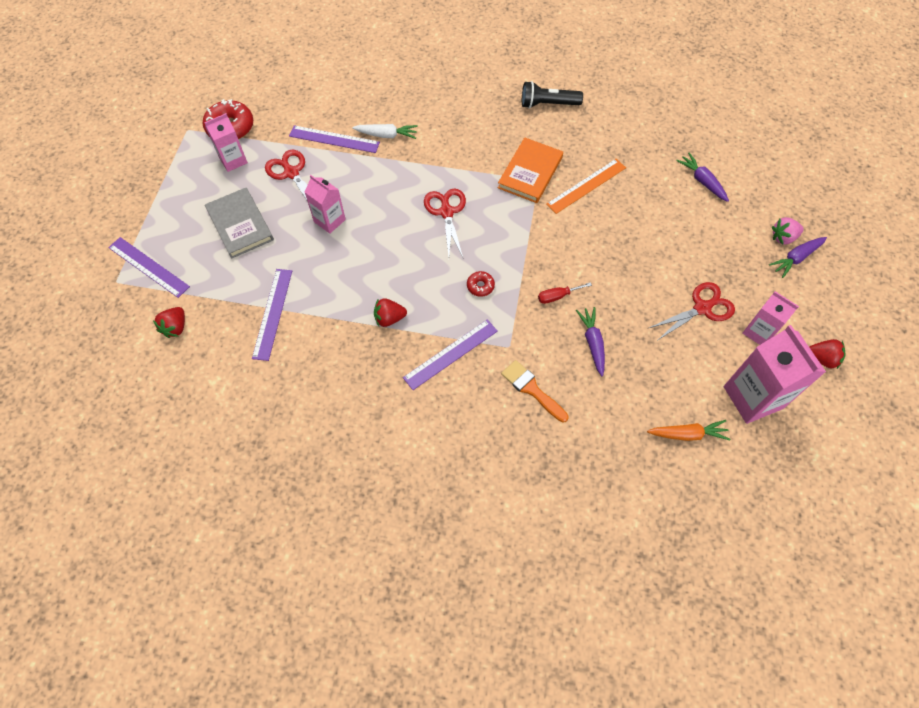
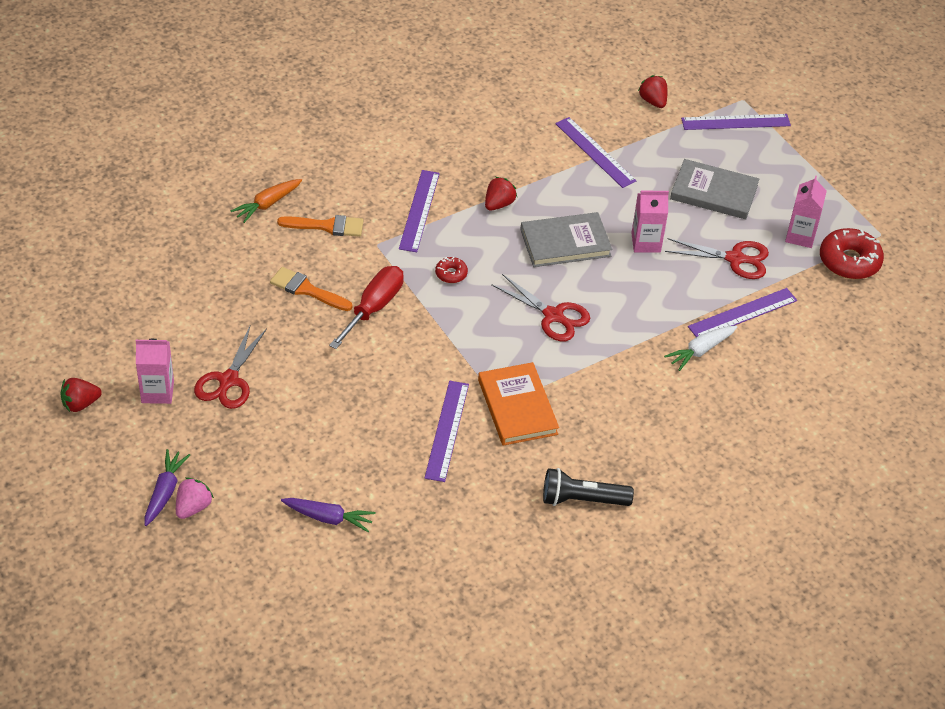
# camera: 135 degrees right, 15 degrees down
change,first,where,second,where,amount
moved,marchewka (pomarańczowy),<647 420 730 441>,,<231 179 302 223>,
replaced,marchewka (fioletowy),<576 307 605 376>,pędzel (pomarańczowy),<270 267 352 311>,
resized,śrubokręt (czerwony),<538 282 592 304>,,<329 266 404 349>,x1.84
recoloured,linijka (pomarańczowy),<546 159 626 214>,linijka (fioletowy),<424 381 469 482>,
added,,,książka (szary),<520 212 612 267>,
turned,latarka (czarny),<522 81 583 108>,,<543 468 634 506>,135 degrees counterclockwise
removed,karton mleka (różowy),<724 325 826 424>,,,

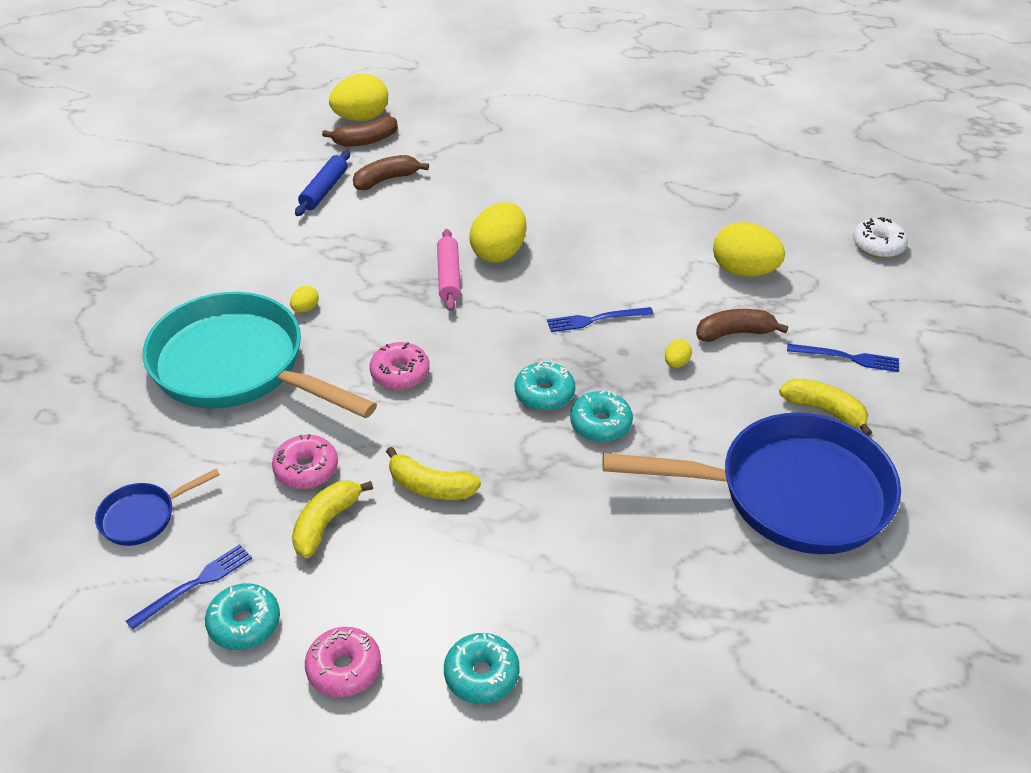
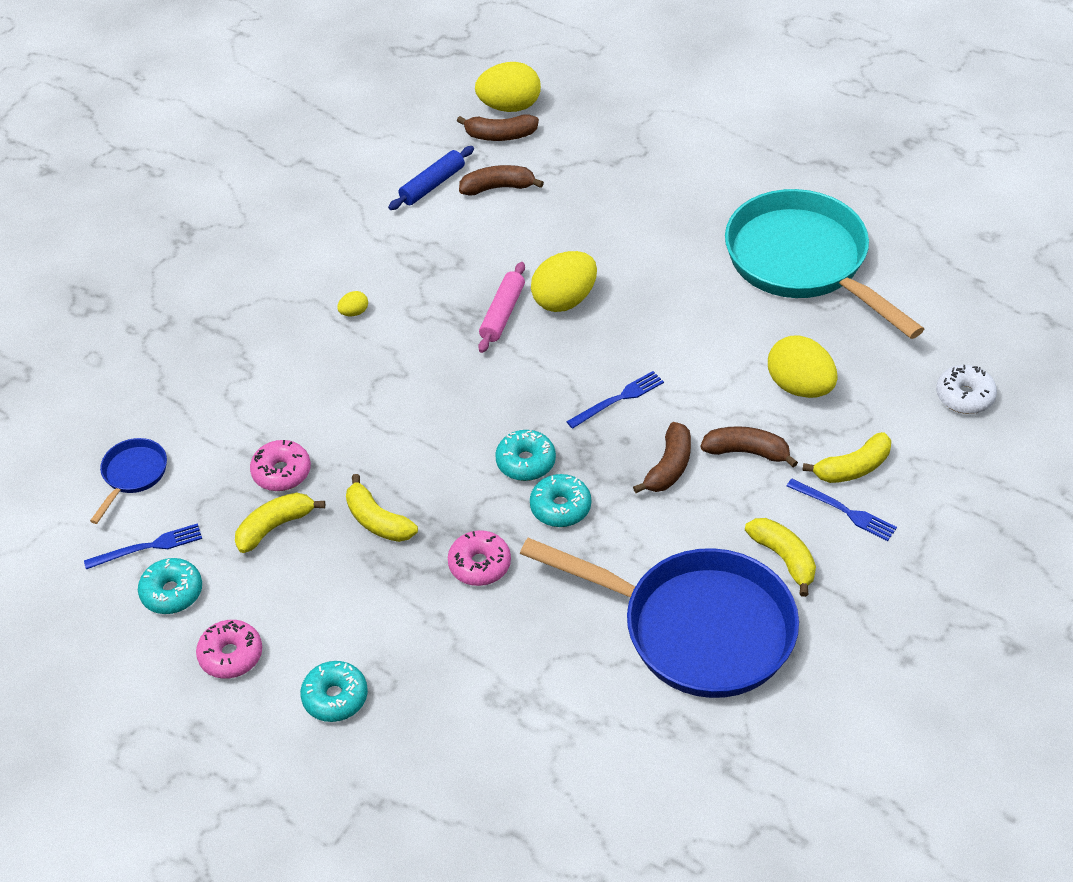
# camera: 25 degrees right, 5 degrees up
change,first,where,second,where,amount
turned,patelnia (niebieski),<95 469 220 546>,,<90 438 167 524>,120 degrees clockwise
moved,donut (różowy),<369 342 430 390>,,<448 530 511 586>,
turned,widelec (niebieski),<547 307 653 332>,,<566 371 664 429>,135 degrees clockwise
replaced,jajko (żółty),<665 339 692 368>,banan (brązowy),<633 422 691 493>,
moved,patelnia (turkusowy),<143 292 377 418>,,<725 189 924 339>,
added,,,banan (żółty),<802 432 891 483>,

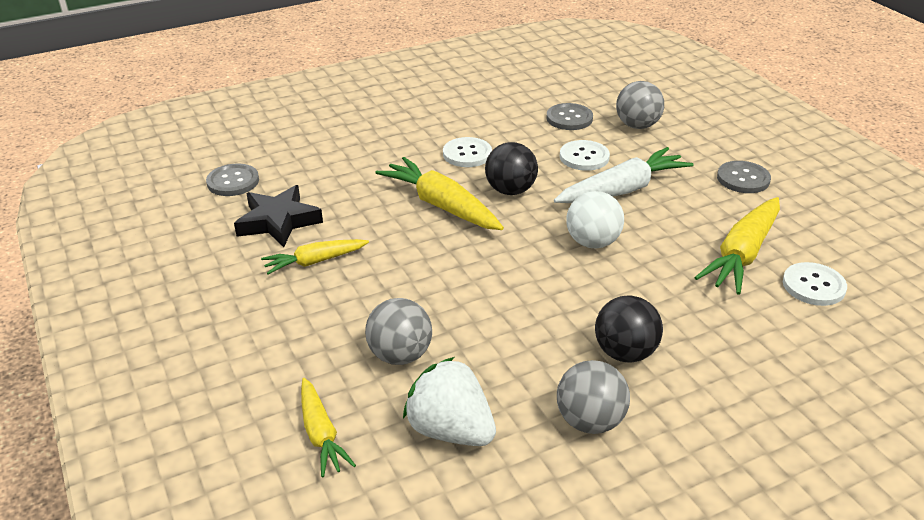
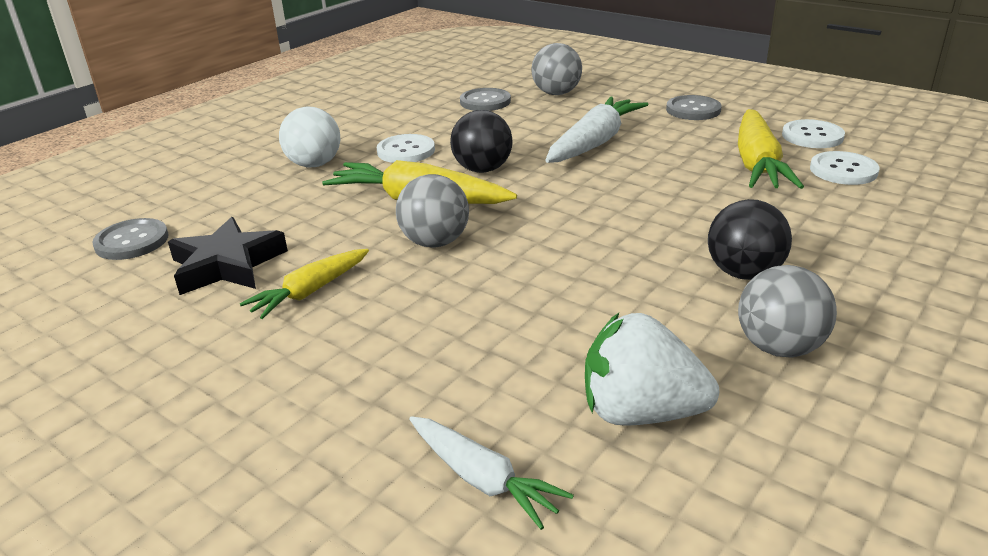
# camera: 25 degrees left, 5 degrees down
change,first,where,second,where,amount
moved,piłka (biały),<566 191 624 249>,,<279 107 341 168>,
moved,piłka (szary),<365 298 432 365>,,<396 174 469 248>,
recoloured,marchewka (żółty),<301 378 356 478>,marchewka (biały),<409 416 574 530>,
moved,guzik (biały),<560 140 610 171>,,<782 119 845 148>,

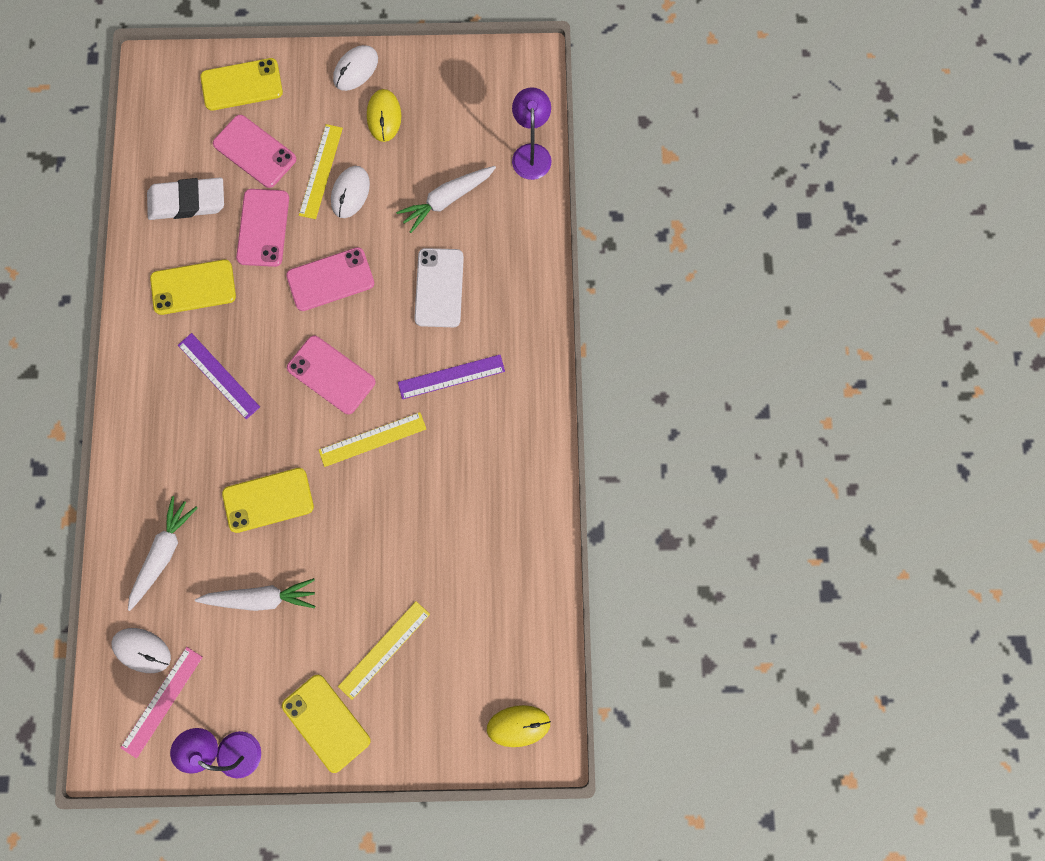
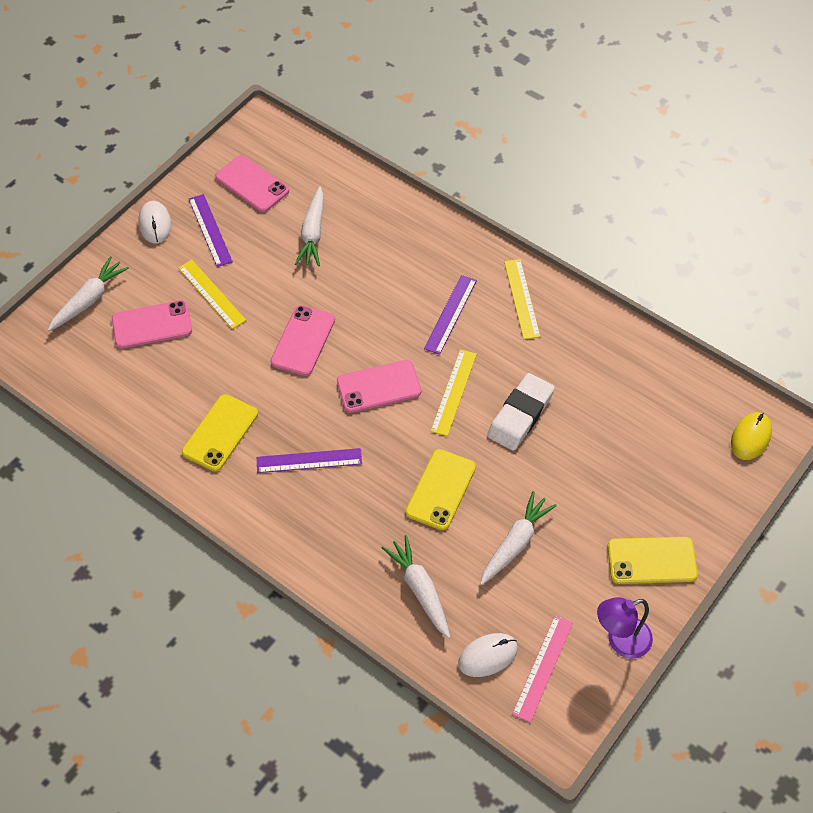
# camera: 50 degrees left, 20 degrees down
change,first,where,second,where,amount
replaced,telefon (żółty),<200 58 283 111>,marchewka (biały),<48 256 129 331>,
replaced,myszka (żółty),<367 89 401 142>,linijka (fioletowy),<189 194 233 267>,
moved,telefon (różowy),<236 189 289 267>,,<215 155 289 212>,
moved,gumka do mazania (biały),<147 178 224 220>,,<487 373 555 451>,
moved,linijka (żółty),<338 601 430 700>,,<504 259 540 339>,
turned,linijka (różowy),<120 647 203 759>,,<512 615 573 723>,45 degrees clockwise
removed,myszka (biały),<331 166 370 218>,,,
removed,telefon (biały),<414 248 464 327>,,,
removed,lampka (fioletowy),<512 87 551 180>,,,

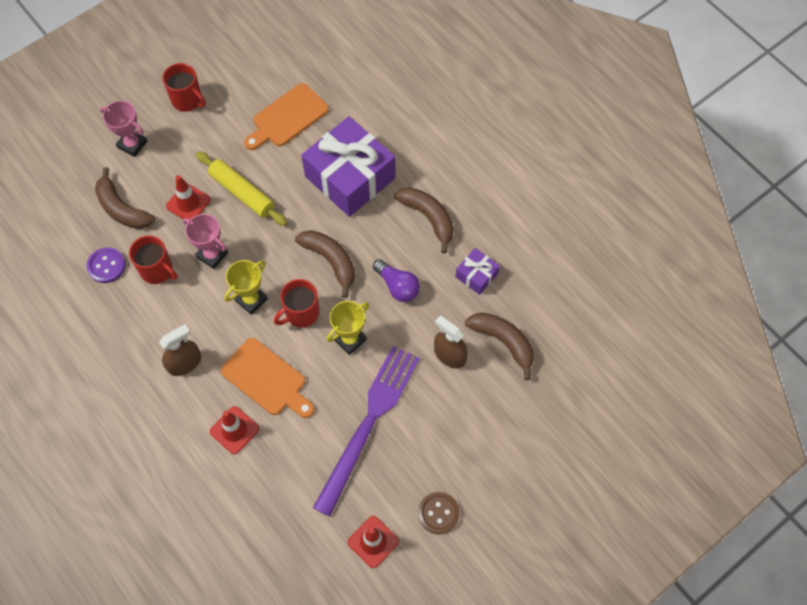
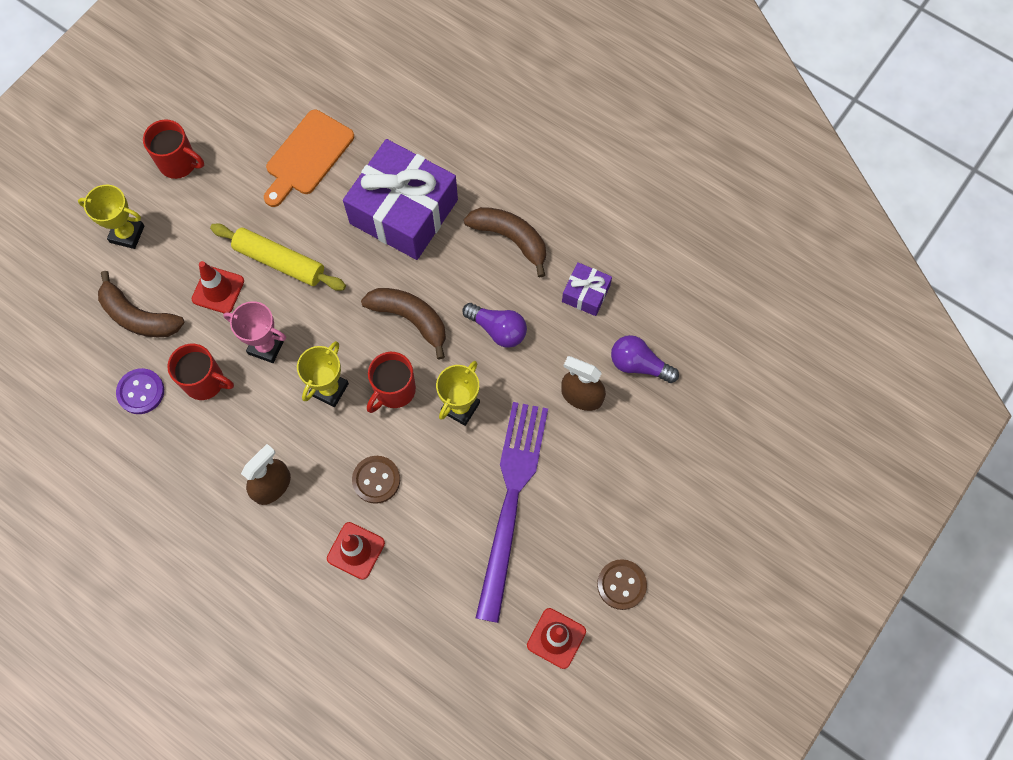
# camera: 15 degrees left, 5 degrees up
change,first,where,second,where,amount
recoloured,puchar (różowy),<100 101 147 157>,puchar (żółty),<78 184 145 249>,
replaced,deska do krojenia (pomarańczowy),<221 338 314 418>,guzik (brązowy),<352 456 400 504>,
replaced,banan (brązowy),<465 312 534 380>,żarówka (fioletowy),<611 335 679 383>,

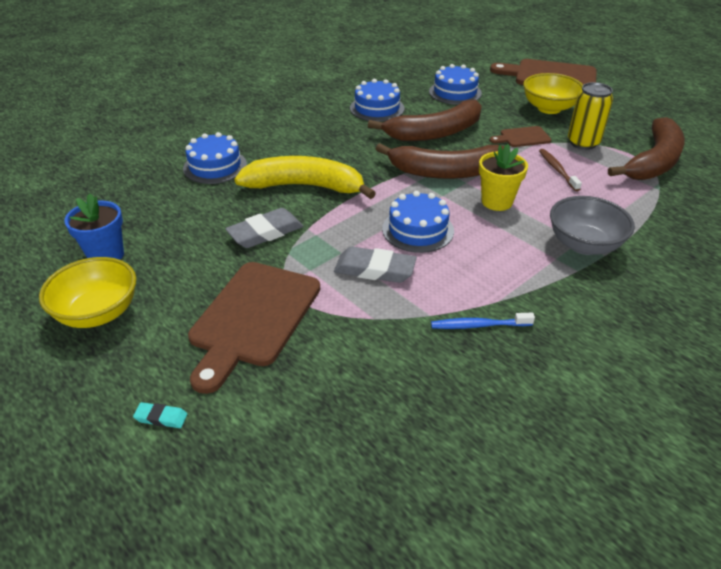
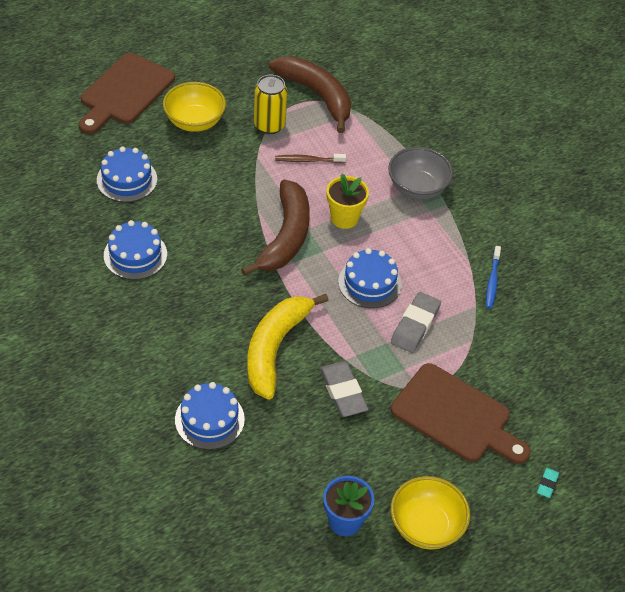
# camera: 80 degrees left, 10 degrees up
change,first,where,second,where,amount
removed,banan (brązowy),<368 100 482 141>,,,
removed,deska do krojenia (brązowy),<490 126 552 147>,,,

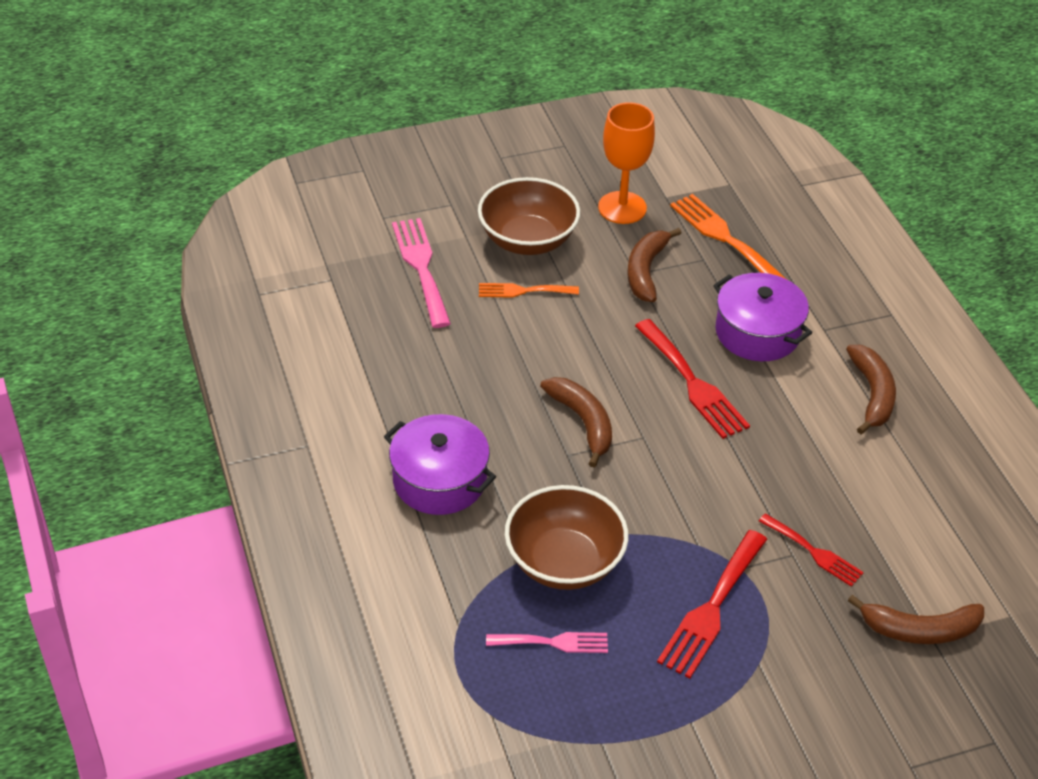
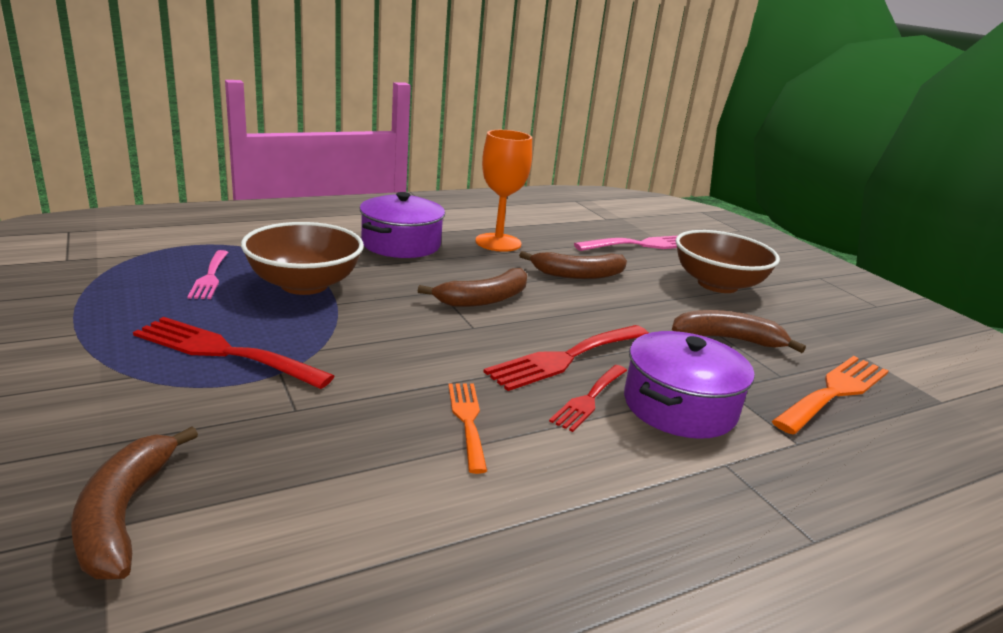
# camera: 80 degrees right, 20 degrees down
change,first,where,second,where,amount
moved,widelec (pomarańczowy),<479 283 579 298>,,<448 383 487 474>,
moved,kielich (pomarańczowy),<598 102 655 224>,,<475 130 532 252>,
moved,banan (brązowy),<846 345 896 434>,,<519 251 627 279>,
moved,widelec (czerwony),<759 513 864 587>,,<549 365 627 432>,

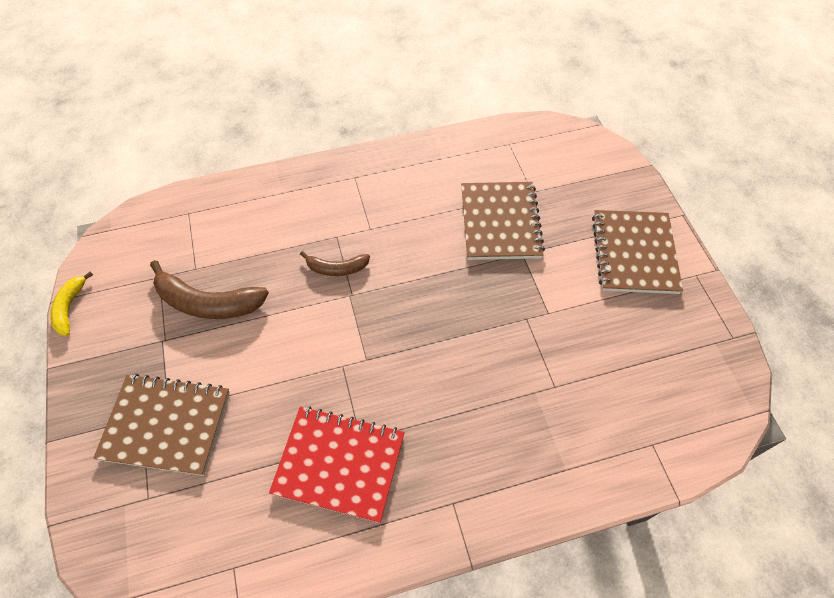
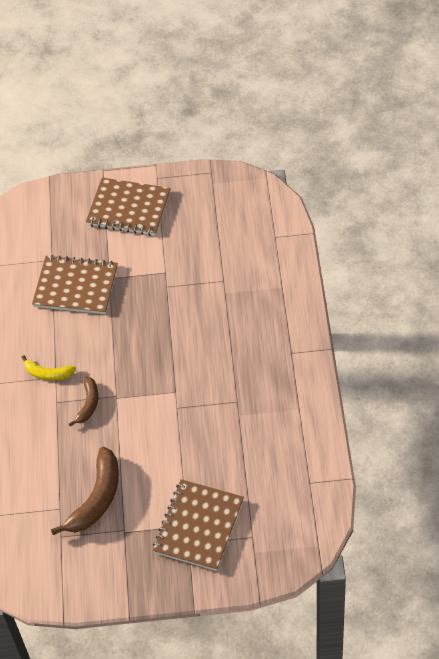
# camera: 75 degrees left, 5 degrees down
change,first,where,second,where,amount
moved,banan (żółty),<50 272 93 336>,,<21 355 76 380>,
removed,zeszyt (czerwony),<269 406 405 523>,,,

